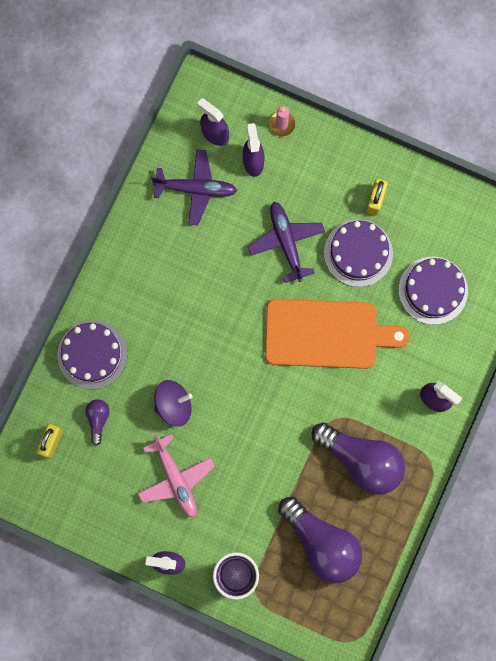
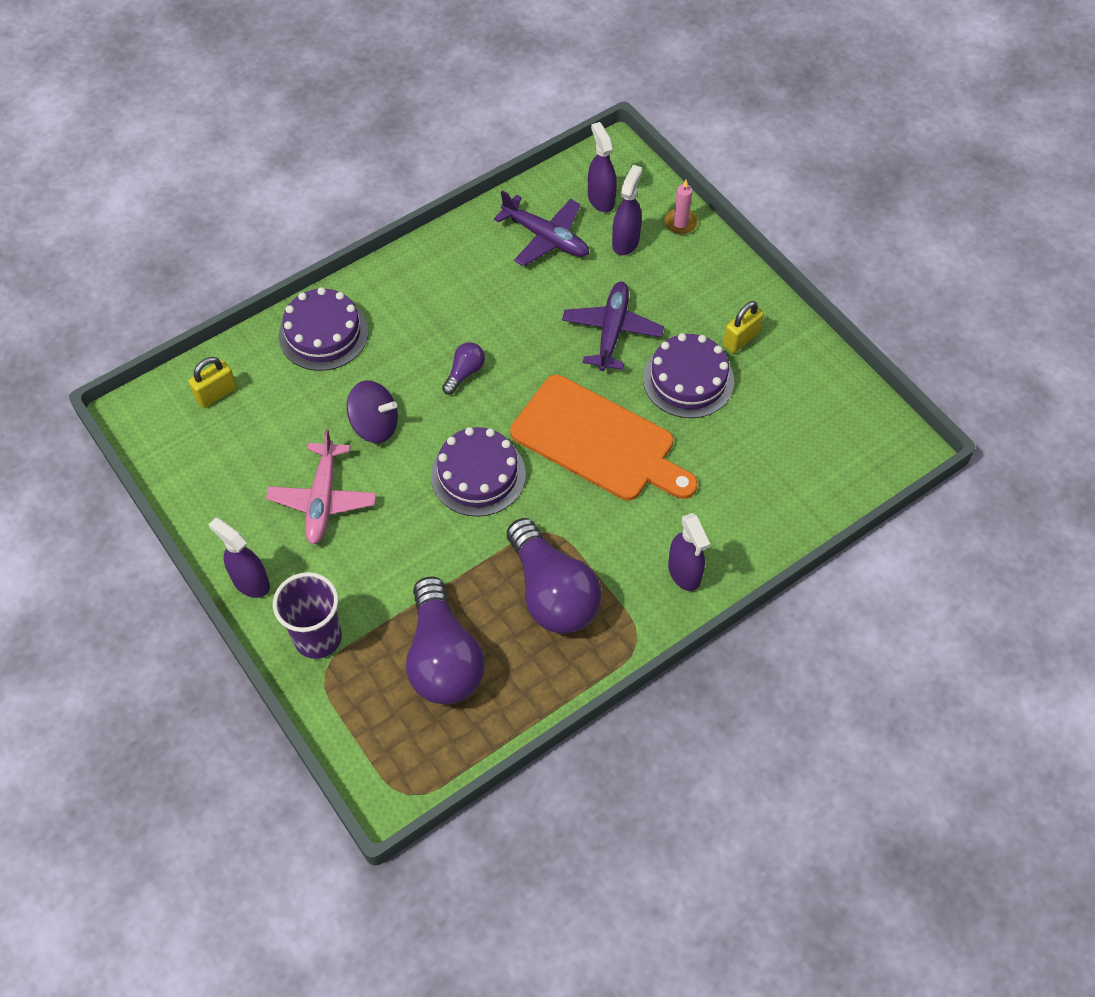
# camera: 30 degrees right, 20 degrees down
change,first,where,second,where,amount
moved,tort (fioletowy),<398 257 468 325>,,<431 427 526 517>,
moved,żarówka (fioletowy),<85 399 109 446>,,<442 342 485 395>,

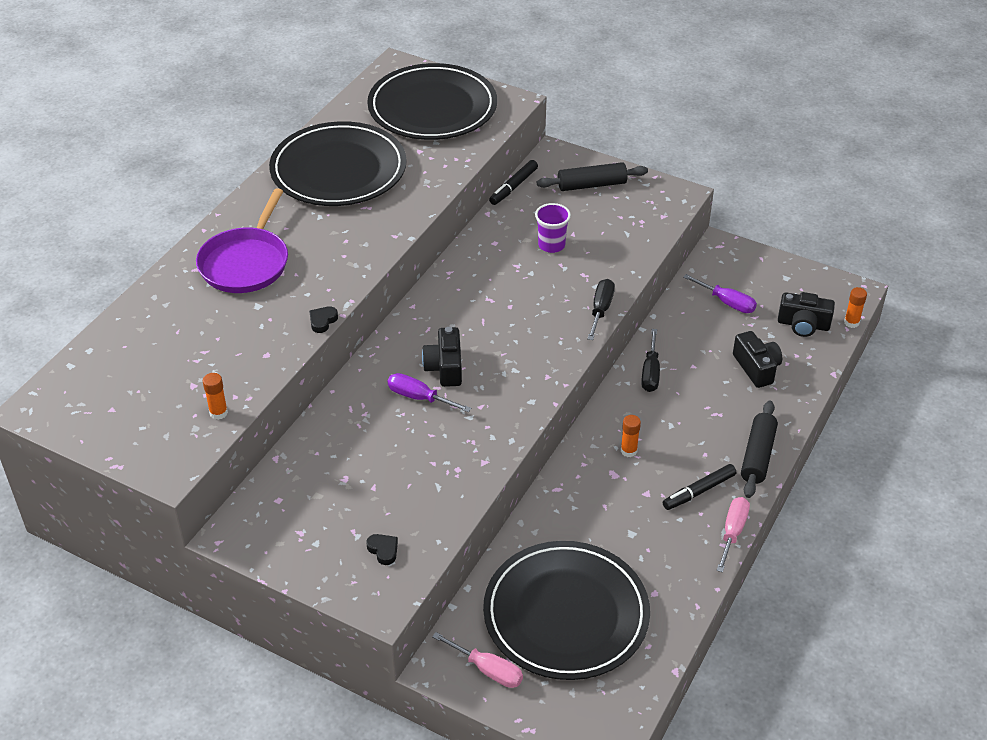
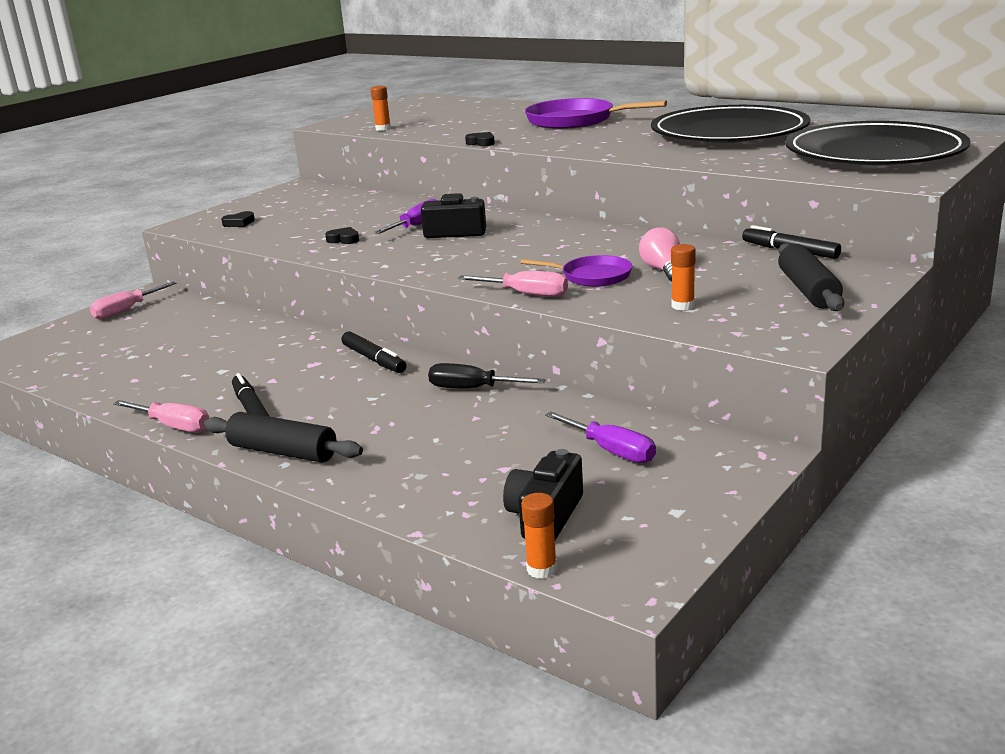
# camera: 100 degrees right, 20 degrees down
change,first,where,second,where,amount
added,,,serce (czarny),<325 227 359 244>,
added,,,flamaster (czarny),<341 331 406 373>,
recoloured,śrubokręt (czarny),<587 279 615 340>,śrubokręt (różowy),<458 271 568 297>,
added,,,patelnia (fioletowy),<520 255 632 287>,
turned,śrubokręt (fioletowy),<683 274 757 313>,,<545 412 656 463>,90 degrees counterclockwise
replaced,szklanka (fioletowy),<535 203 571 253>,żarówka (różowy),<639 227 680 281>,
moved,klej w sztyfcie (pomarańczowy),<621 415 641 457>,,<671 244 696 310>,
removed,talerz (czarny),<483 541 650 680>,,,
removed,aparat fotograficzny (czarny),<733 331 782 388>,,,

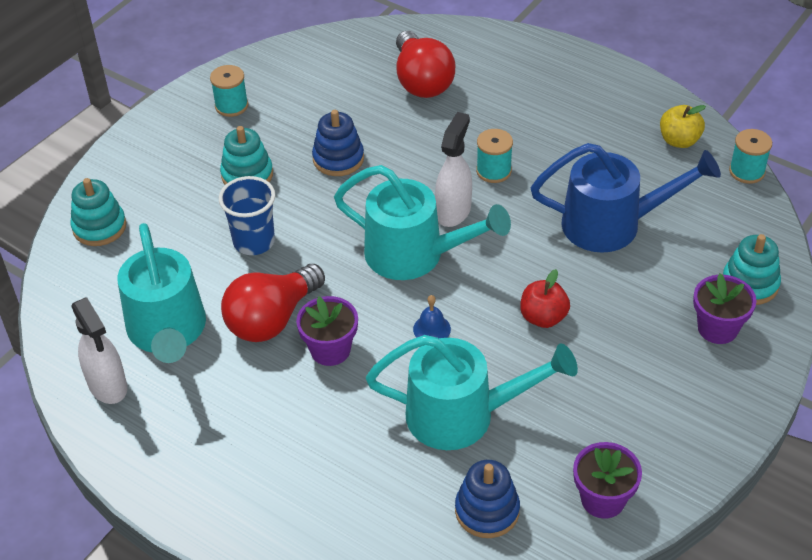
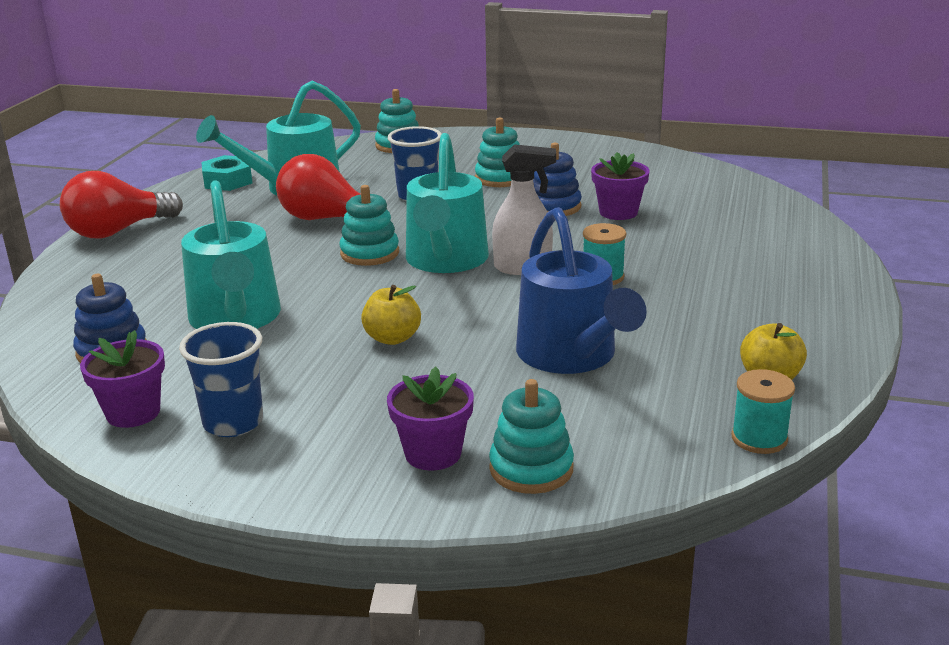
# camera: 70 degrees right, 20 degrees down
change,first,where,second,where,amount
moved,żarówka (czerwony),<396 31 455 98>,,<60 171 183 238>,
added,,,szklanka (niebieski),<179 322 263 437>,
replaced,spryskiwacz (biały),<71 297 127 404>,nakrętka (turkusowy),<201 155 253 191>,
added,,,zabawka nakładanka (turkusowy),<339 185 399 266>,
recoloured,jabłko (czerwony),<520 269 570 328>,jabłko (żółty),<361 285 421 345>,
moved,doniczka (fioletowy),<296 296 358 366>,,<591 152 650 220>,
removed,szpulka (turkusowy),<210 65 248 117>,,,
removed,dzwonek (niebieski),<413 295 451 338>,,,

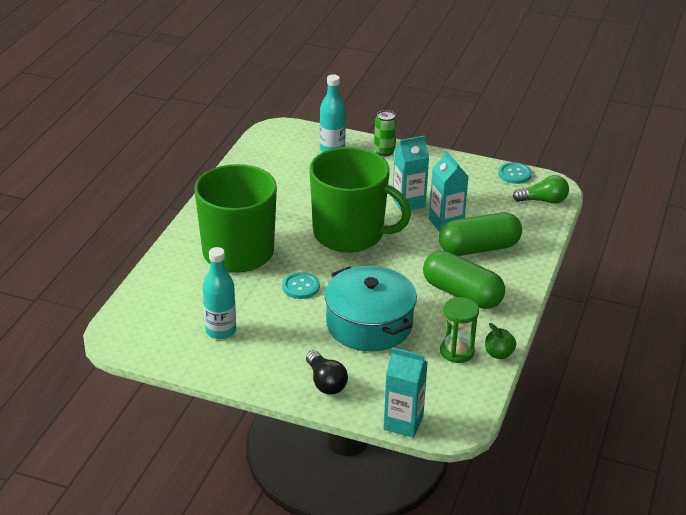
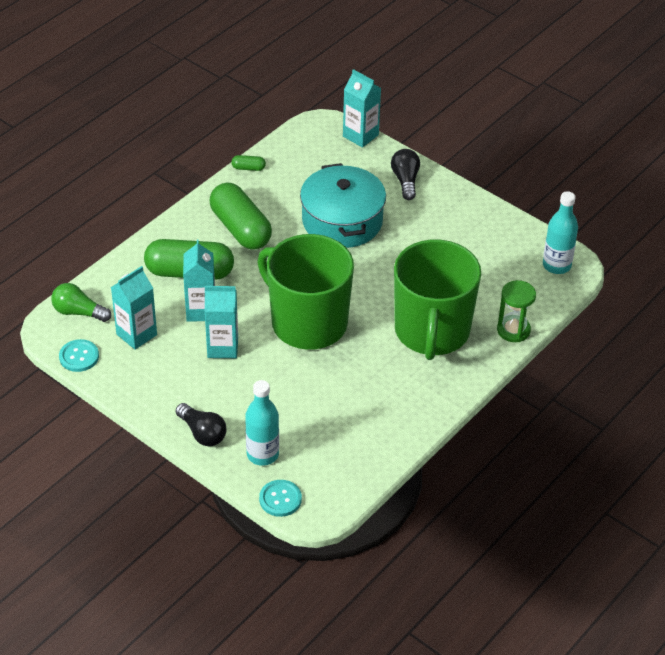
# camera: 160 degrees left, 10 degrees up
change,first,where,second,where,amount
added,,,karton mleka (turkusowy),<111 266 157 350>,
replaced,puszka (zielony),<374 110 397 156>,żarówka (czarny),<175 403 227 446>,
replaced,jabłko (zielony),<485 323 516 359>,kapsułka (zielony),<232 155 266 171>,
moved,guzik (turkusowy),<282 272 320 299>,,<259 480 302 517>,
moved,klepsydra (zielony),<440 297 479 363>,,<497 280 536 342>,
moved,butelka (turkusowy),<203 247 236 339>,,<543 191 578 274>,

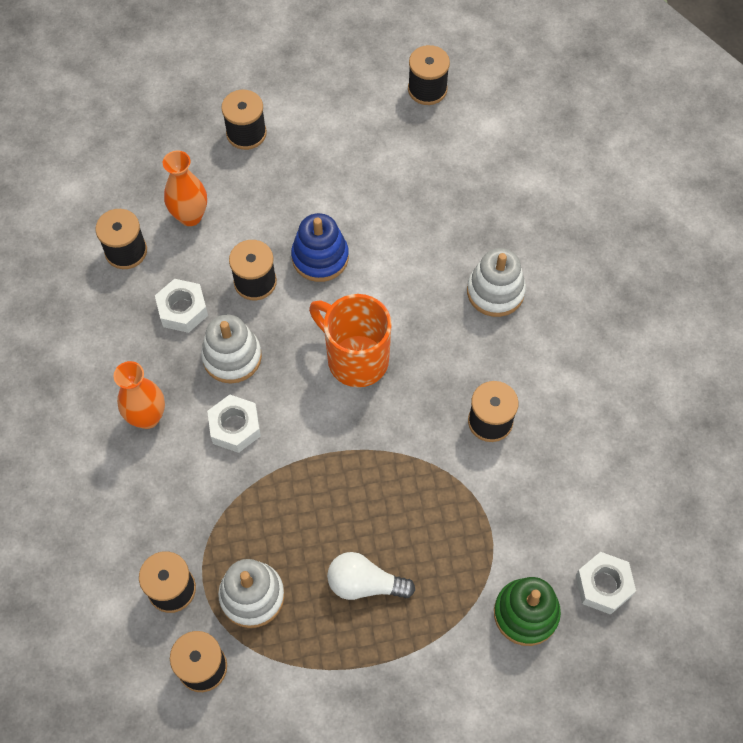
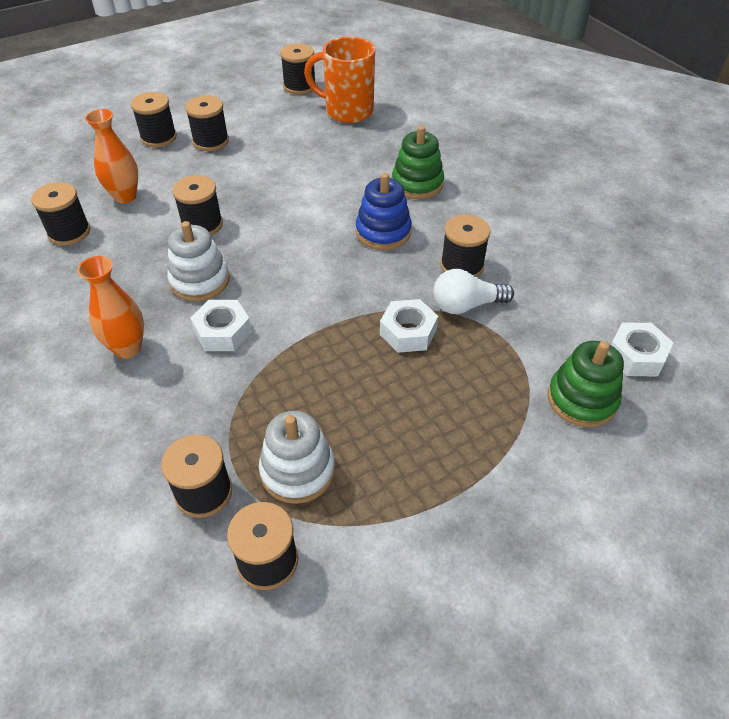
# camera: 20 degrees left, 15 degrees down
change,first,where,second,where,amount
added,,,szpulka (czarny),<185 95 229 151>,
moved,kubek (pomarańczowy),<309 294 392 387>,,<304 37 375 123>,
moved,zabawka nakładanka (niebieski),<291 213 349 282>,,<356 173 412 250>,
moved,nakrętka (biały),<155 279 208 333>,,<380 299 438 353>,
recoloured,zabawka nakładanka (biały),<467 248 526 317>,zabawka nakładanka (zielony),<392 126 444 199>,
moved,żarówka (biały),<327 552 415 600>,,<433 269 514 314>,

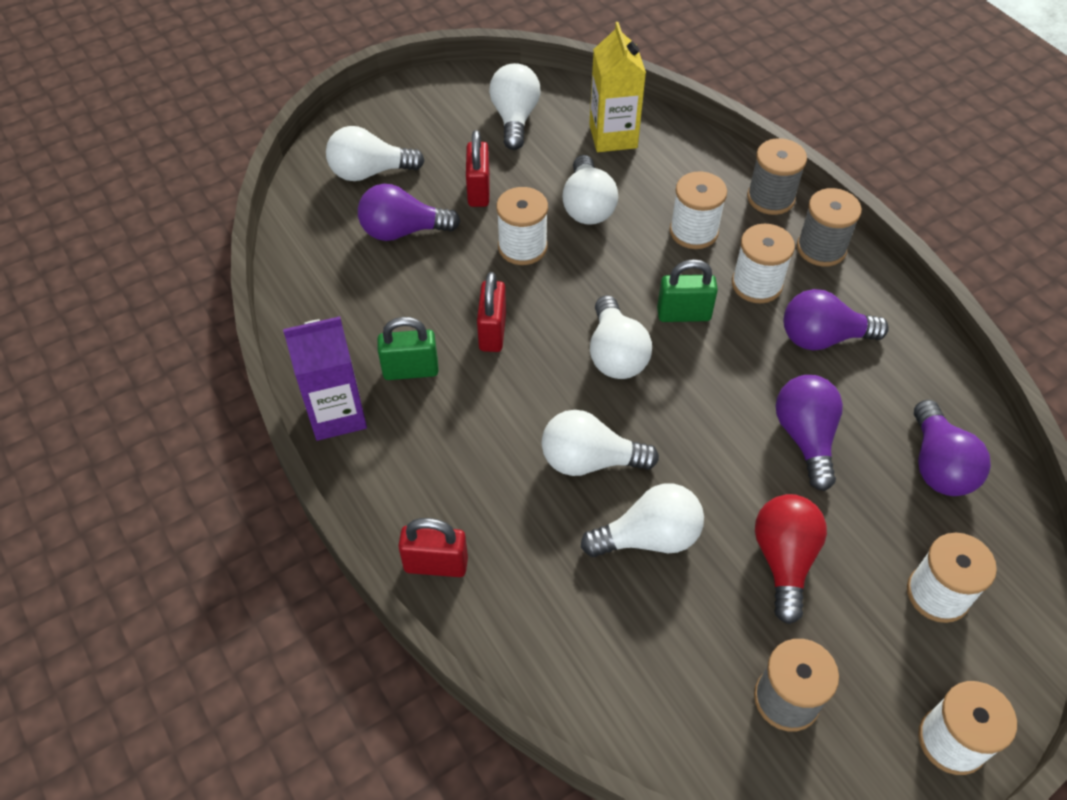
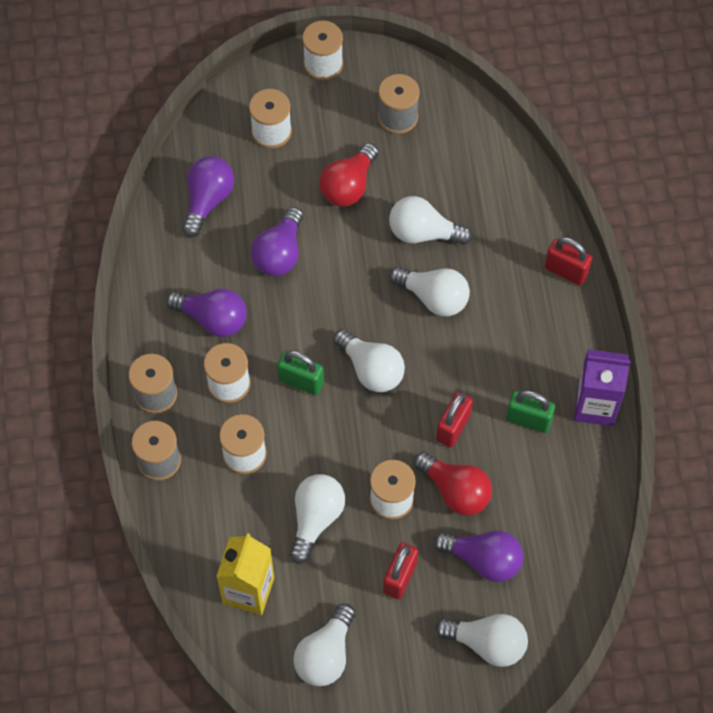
# camera: 155 degrees left, 10 degrees up
change,first,where,second,where,amount
turned,żarówka (biały),<590 295 652 379>,,<334 329 405 392>,120 degrees clockwise
added,,,żarówka (czerwony),<414 452 492 516>,

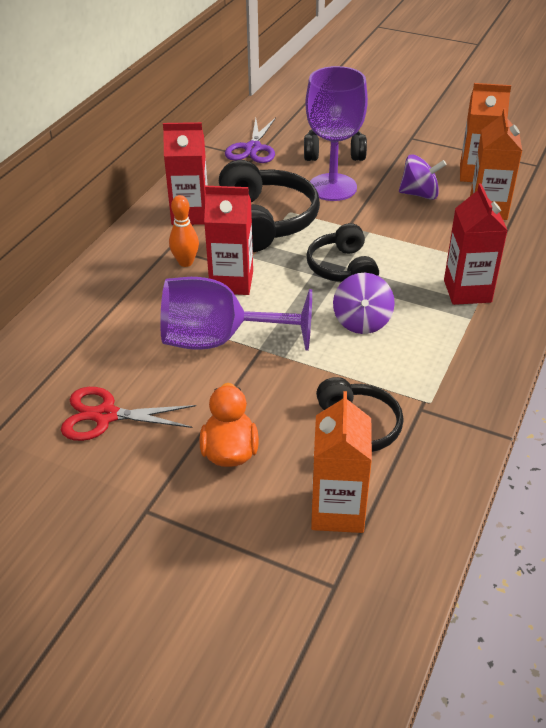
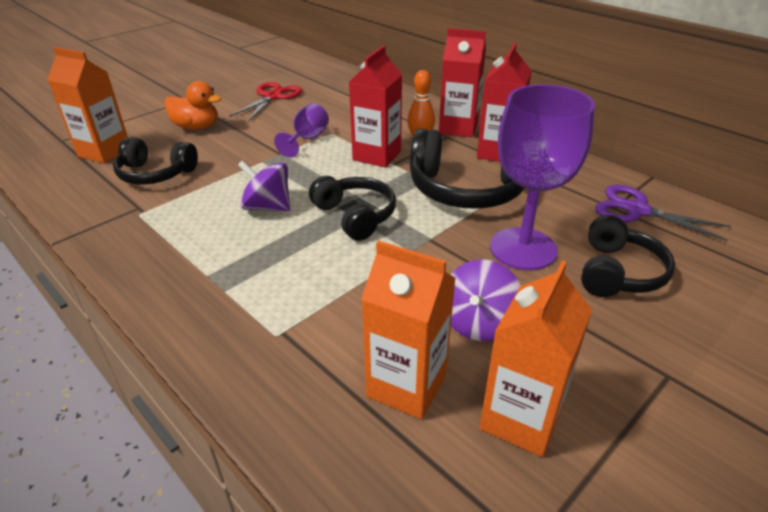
# camera: 110 degrees right, 5 degrees down
change,first,where,second,where,amount
resized,kielich (fioletowy),<160 277 312 351>,,<274 103 329 157>,x0.52
turned,słuchawki (czarny),<306 223 379 282>,,<309 176 396 241>,45 degrees clockwise
moved,karton mleka (czerwony),<444 183 508 305>,,<439 28 486 138>,

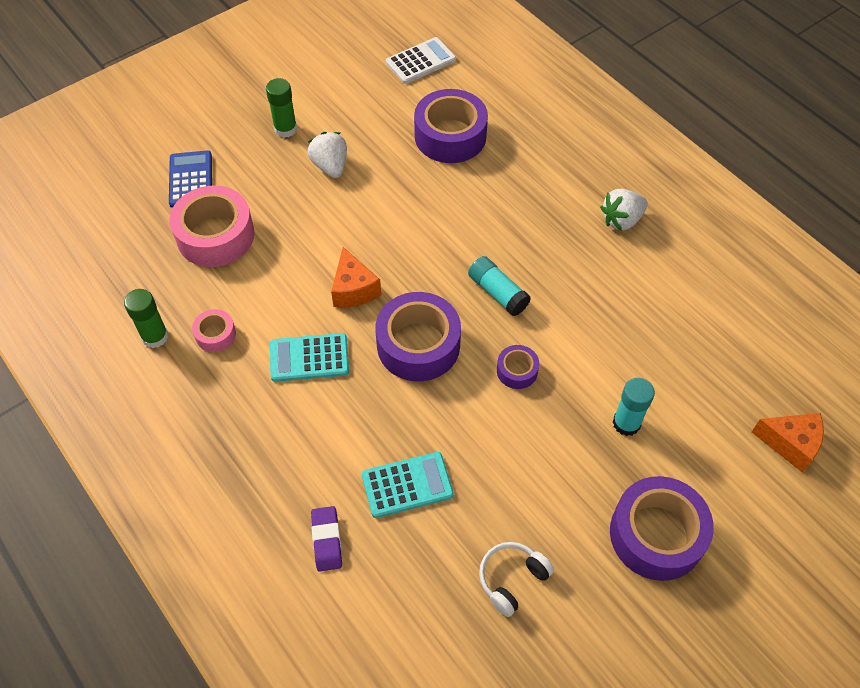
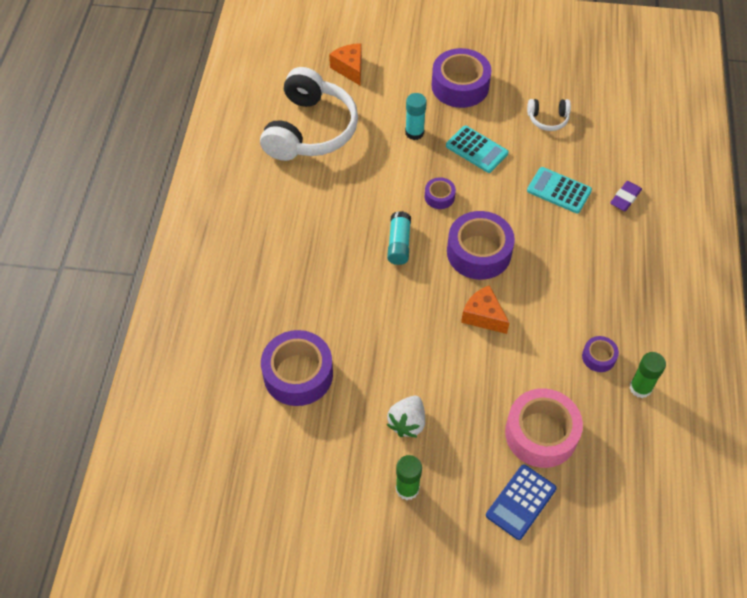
# camera: 135 degrees left, 0 degrees up
change,first,where,second,where,amount
added,,,słuchawki (biały),<260 67 358 161>,
moved,kalkulator (turkusowy),<270 333 349 382>,,<446 125 508 173>,
turned,ser (pomarańczowy),<331 247 381 308>,,<461 285 509 334>,75 degrees counterclockwise
recoloured,taśma klejąca (różowy),<192 309 236 352>,taśma klejąca (fioletowy),<582 336 619 372>,
removed,kalkulator (biały),<386 37 456 84>,,,
removed,truskawka (biały),<600 189 648 231>,,,

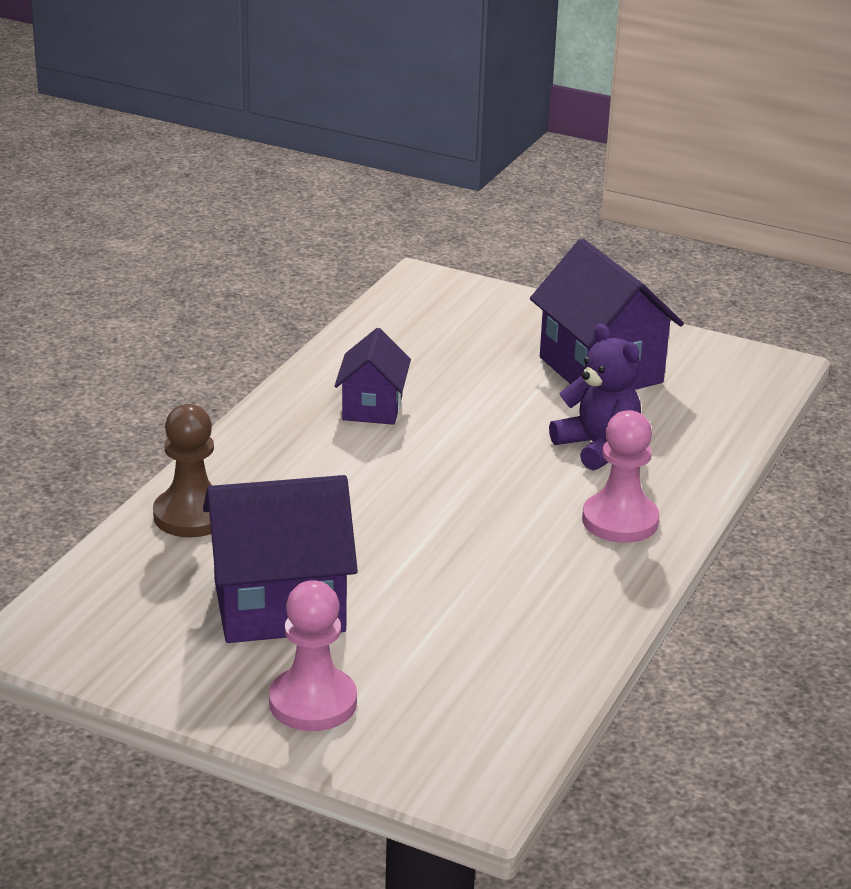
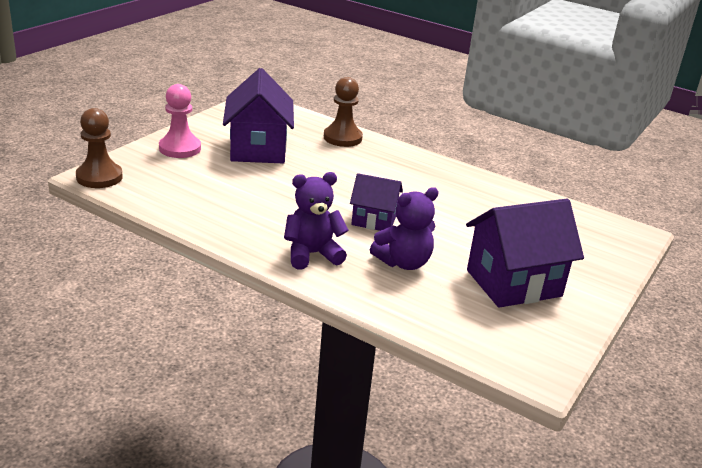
# camera: 95 degrees right, 0 degrees up
change,first,where,second,where,amount
added,,,pionek (brązowy),<76 108 123 188>,
replaced,pionek (różowy),<582 410 659 543>,miś (fioletowy),<284 172 349 270>,
moved,domek (fioletowy),<335 328 411 425>,,<350 173 403 231>,

